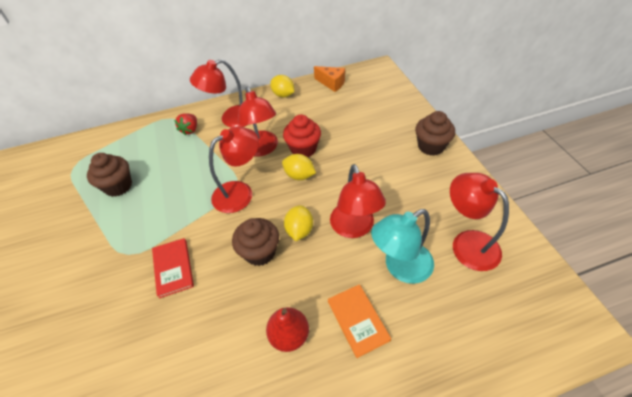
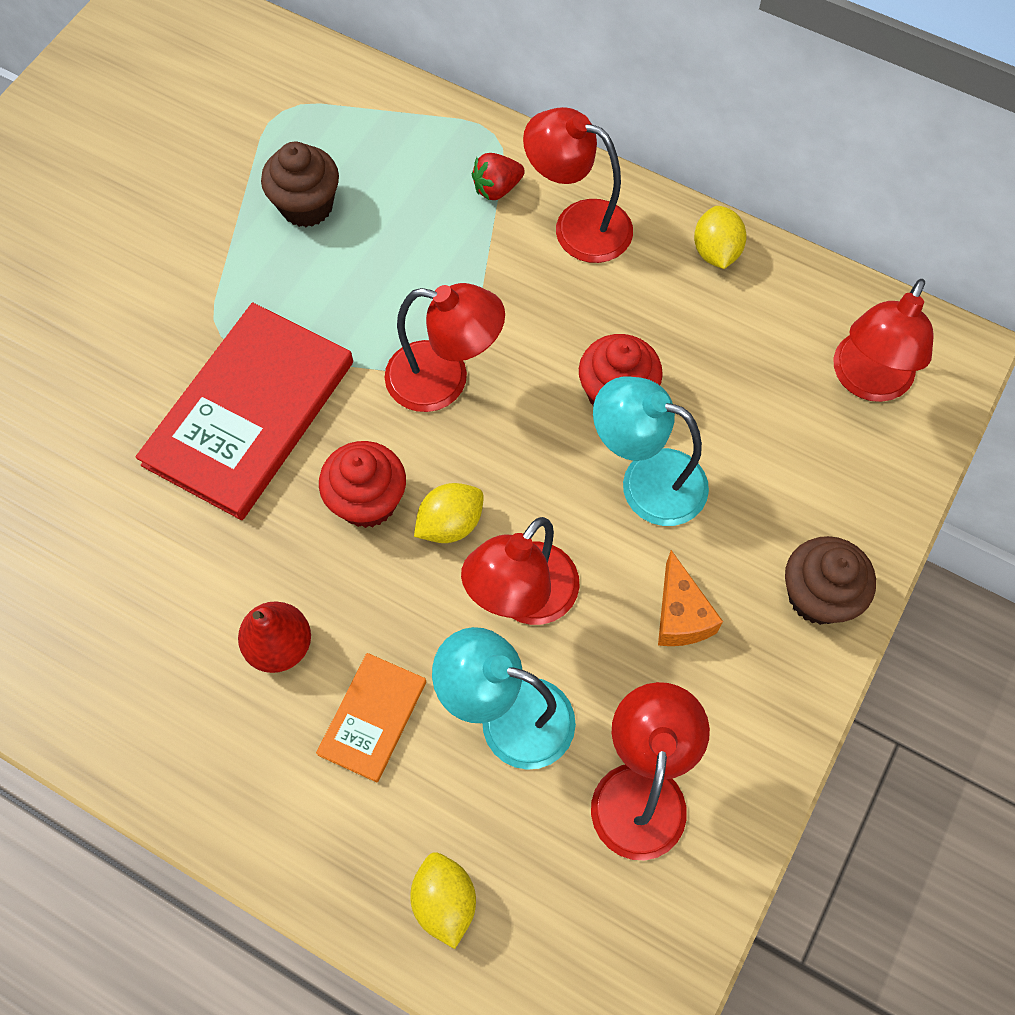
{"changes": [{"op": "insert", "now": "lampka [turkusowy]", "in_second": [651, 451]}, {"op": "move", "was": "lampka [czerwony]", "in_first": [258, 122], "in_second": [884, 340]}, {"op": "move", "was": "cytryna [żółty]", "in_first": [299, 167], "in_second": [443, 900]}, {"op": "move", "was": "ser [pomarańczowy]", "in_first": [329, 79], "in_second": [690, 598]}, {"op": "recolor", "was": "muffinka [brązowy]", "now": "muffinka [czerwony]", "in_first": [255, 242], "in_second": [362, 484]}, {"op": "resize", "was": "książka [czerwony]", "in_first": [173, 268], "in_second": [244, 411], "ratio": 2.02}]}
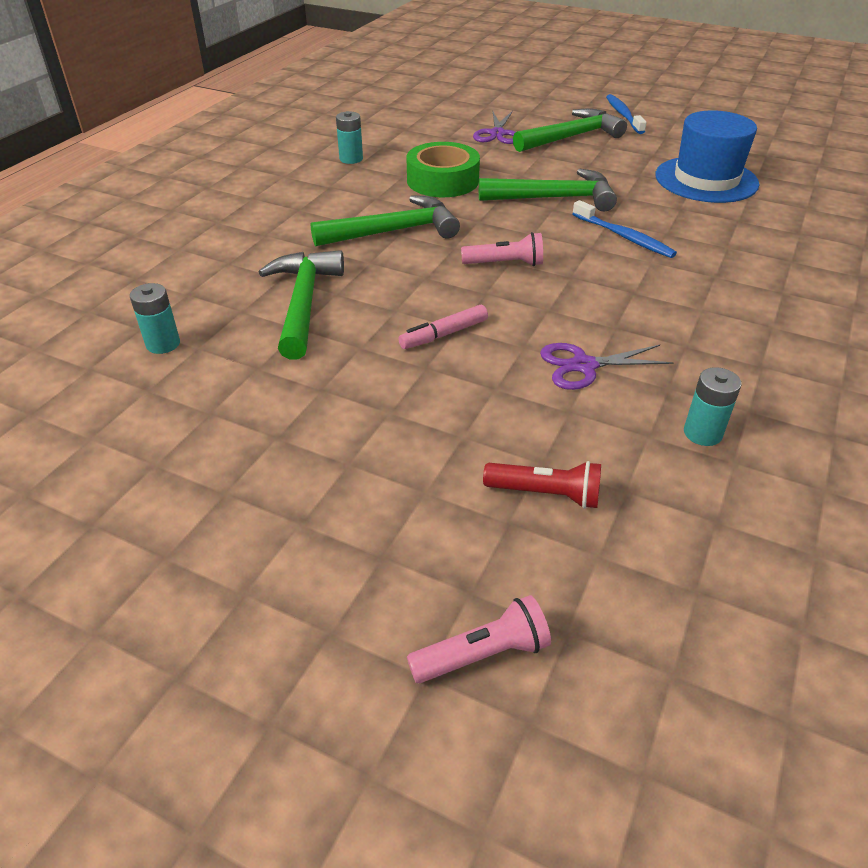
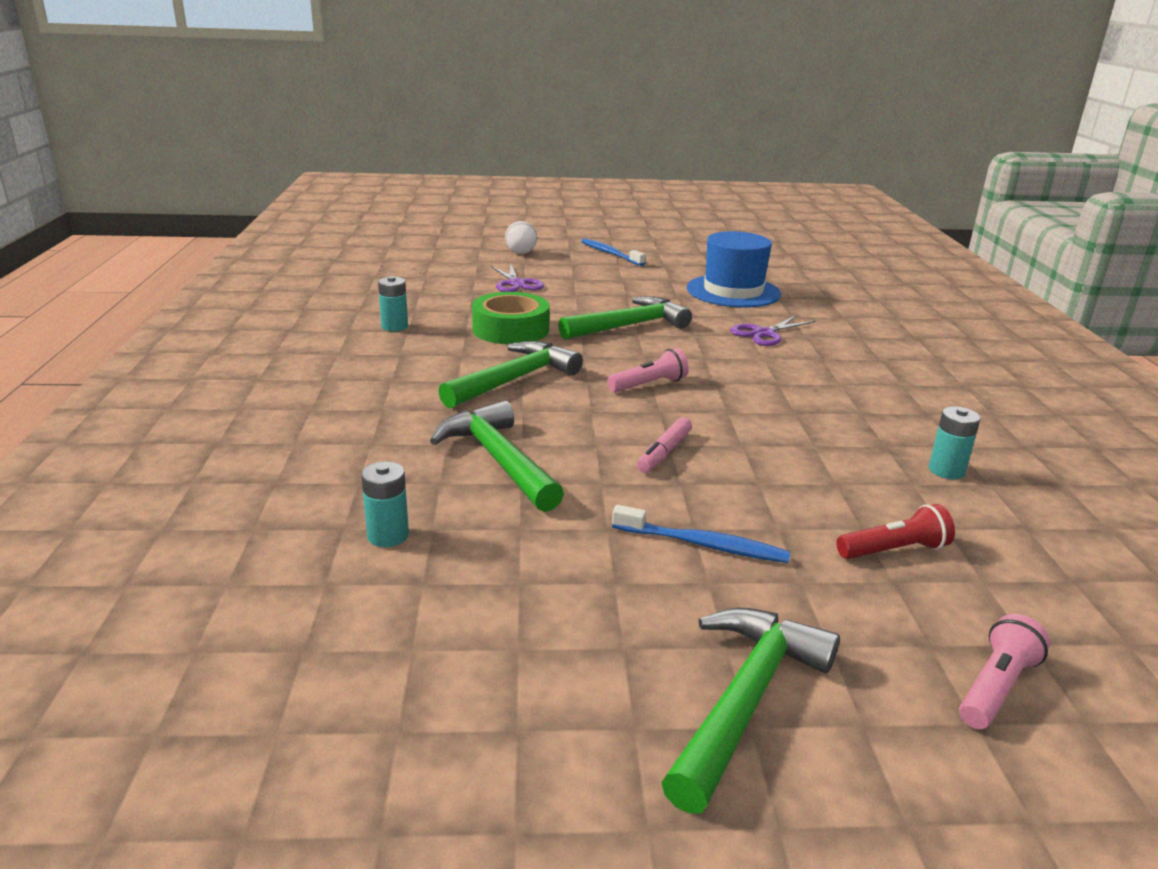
{"changes": [{"op": "insert", "now": "piłka [biały]", "in_second": [521, 237]}, {"op": "move", "was": "młotek [zielony]", "in_first": [570, 130], "in_second": [750, 711]}, {"op": "move", "was": "nożyczki [fioletowy]", "in_first": [607, 366], "in_second": [772, 330]}, {"op": "move", "was": "szczoteczka do zębów [niebieski]", "in_first": [624, 229], "in_second": [701, 534]}]}
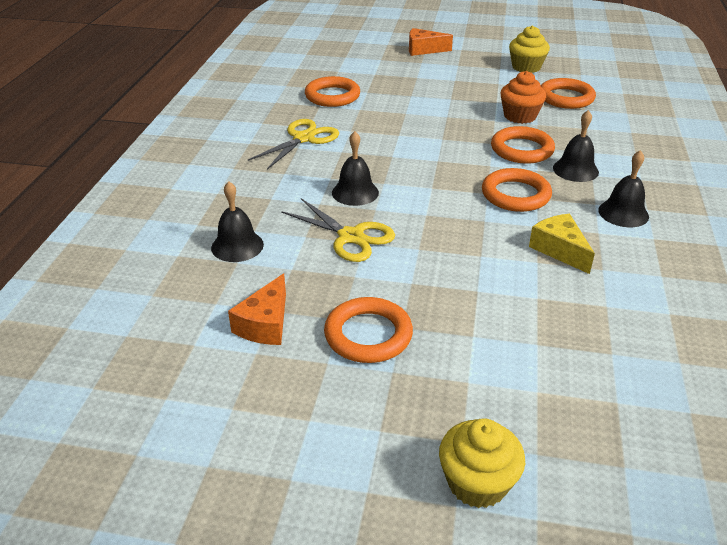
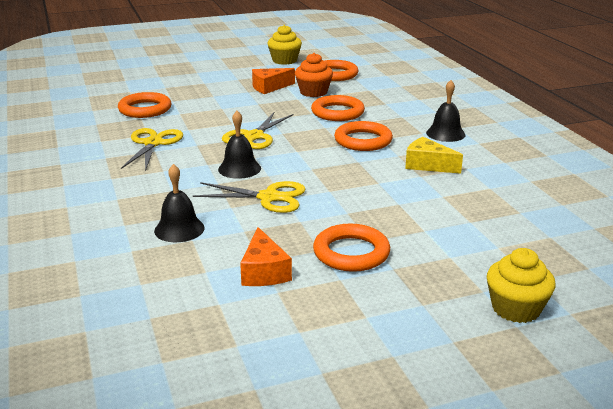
{"changes": [{"op": "delete", "was": "dzwonek [czarny]", "in_first": [576, 146]}, {"op": "insert", "now": "nożyczki [żółty]", "in_second": [257, 130]}, {"op": "move", "was": "ser [pomarańczowy]", "in_first": [431, 42], "in_second": [273, 81]}]}
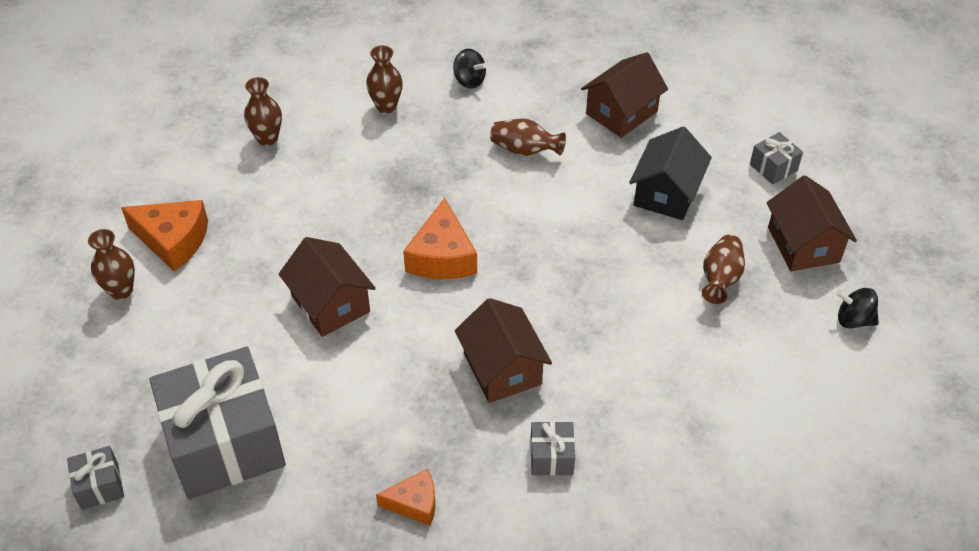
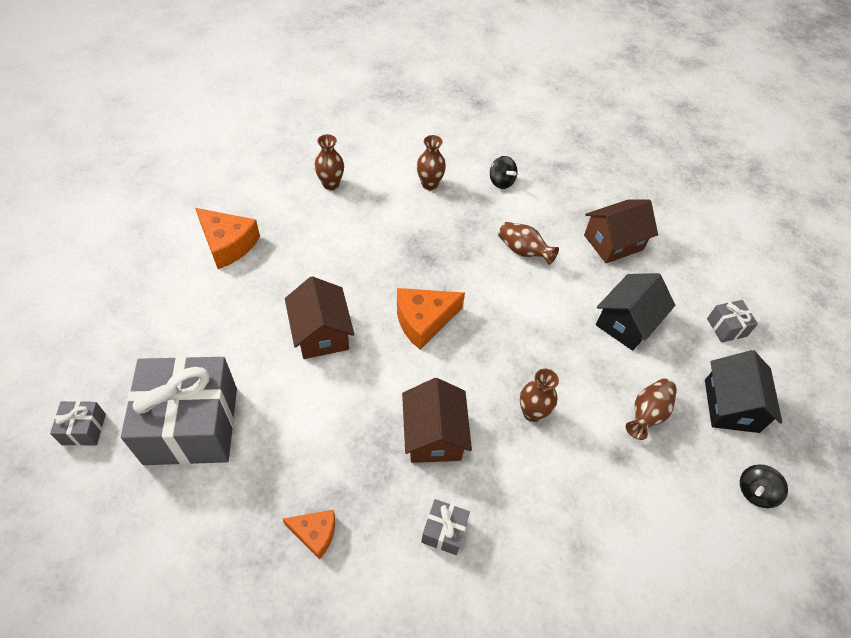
{"changes": [{"op": "move", "was": "wazon [brązowy]", "in_first": [111, 264], "in_second": [539, 395]}, {"op": "recolor", "was": "domek [brązowy]", "now": "domek [czarny]", "in_first": [811, 223], "in_second": [744, 391]}, {"op": "rotate", "was": "ser [pomarańczowy]", "in_first": [440, 238], "in_second": [431, 319], "clockwise": 45}, {"op": "rotate", "was": "bączek [czarny]", "in_first": [857, 308], "in_second": [764, 486], "clockwise": -75}]}
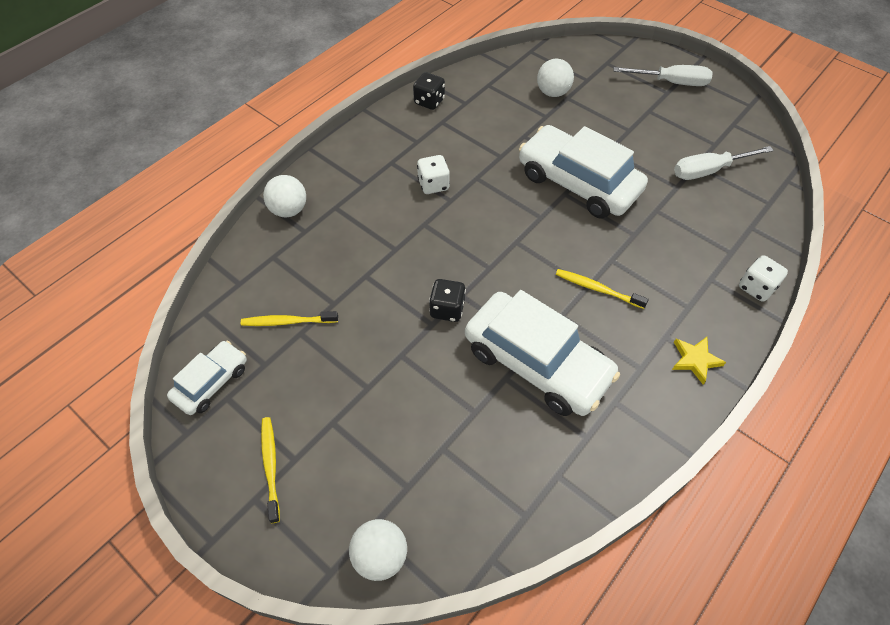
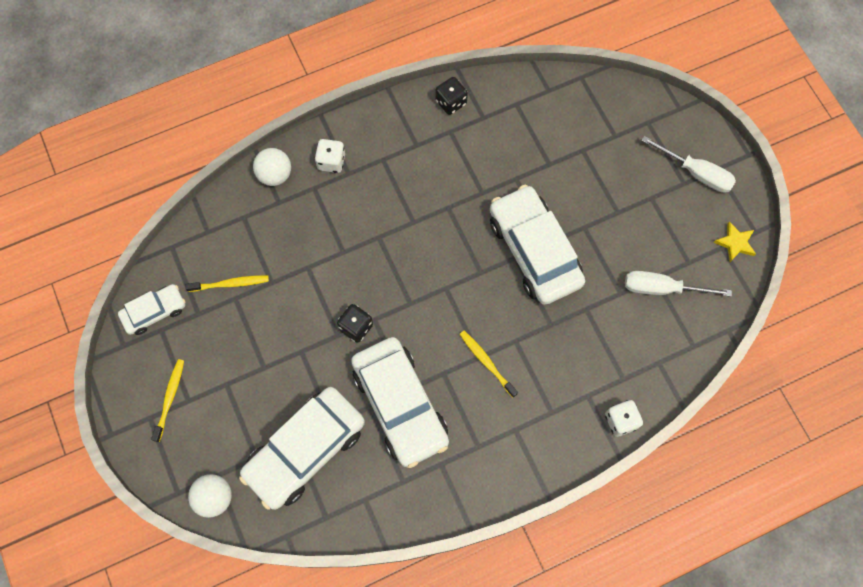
{"changes": [{"op": "delete", "was": "piłka [biały]", "in_first": [555, 78]}, {"op": "insert", "now": "samochód [biały]", "in_second": [302, 448]}, {"op": "move", "was": "kostka do gry [biały]", "in_first": [433, 174], "in_second": [330, 156]}, {"op": "move", "was": "gwiazda [żółty]", "in_first": [699, 361], "in_second": [734, 241]}, {"op": "rotate", "was": "szczoteczka do zębów [żółty]", "in_first": [289, 318], "in_second": [227, 283], "clockwise": 150}]}
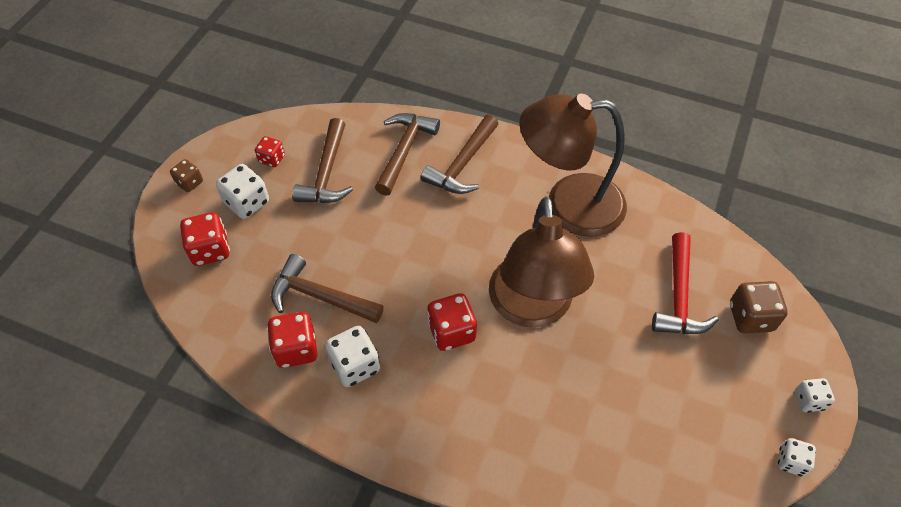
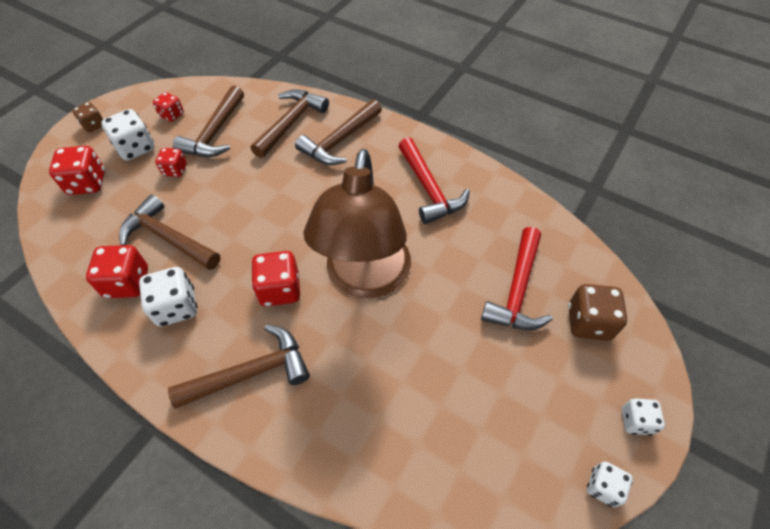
{"changes": [{"op": "insert", "now": "kostka do gry [czerwony]", "in_second": [171, 162]}, {"op": "insert", "now": "młotek [brązowy]", "in_second": [239, 366]}, {"op": "replace", "was": "lampka [brązowy]", "now": "młotek [czerwony]", "in_first": [573, 165], "in_second": [434, 180]}]}
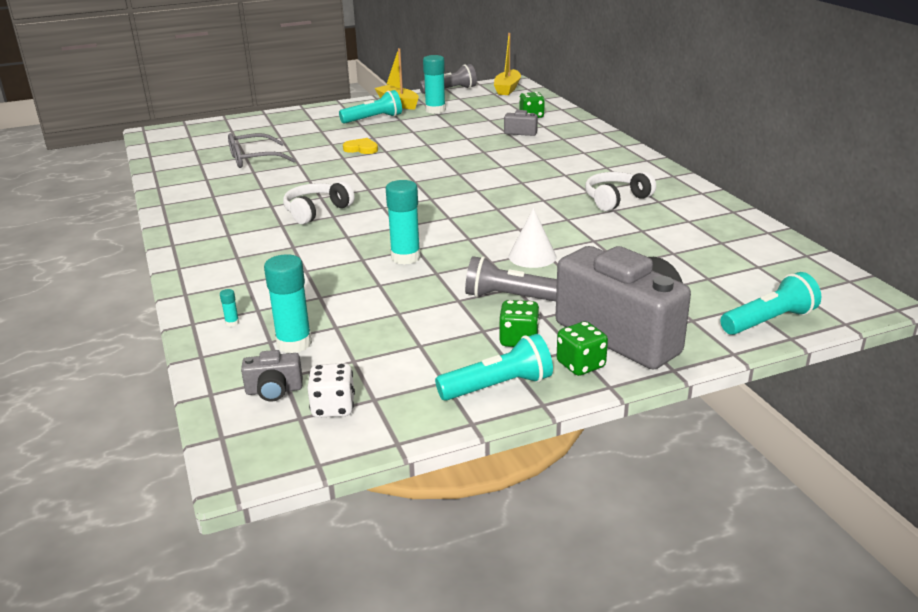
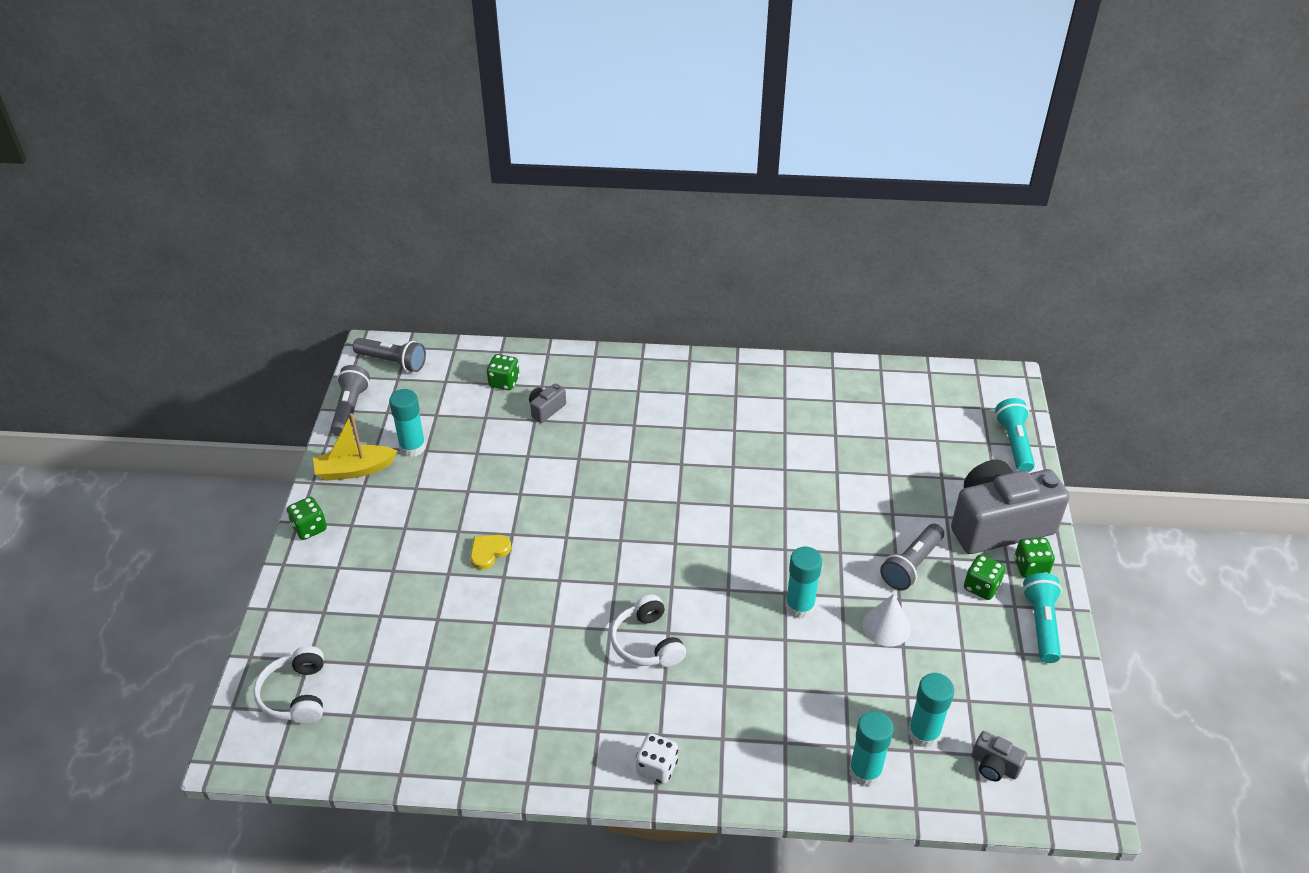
{"changes": [{"op": "delete", "was": "okulary [szary]", "in_first": [262, 150]}, {"op": "delete", "was": "latarka [turkusowy]", "in_first": [370, 107]}, {"op": "insert", "now": "kostka do gry [zielony]", "in_second": [307, 518]}, {"op": "move", "was": "kostka do gry [biały]", "in_first": [331, 390], "in_second": [657, 758]}, {"op": "move", "was": "stożek [biały]", "in_first": [532, 238], "in_second": [886, 620]}, {"op": "move", "was": "słuchawki [biały]", "in_first": [620, 191], "in_second": [289, 685]}, {"op": "replace", "was": "łódka [żółty]", "now": "latarka [szary]", "in_first": [507, 64], "in_second": [389, 355]}, {"op": "rotate", "was": "aparat fotograficzny [szary]", "in_first": [272, 375], "in_second": [999, 756], "clockwise": 105}, {"op": "resize", "was": "klej w sztyfcie [turkusowy]", "in_first": [229, 308], "in_second": [871, 748], "ratio": 2.47}]}
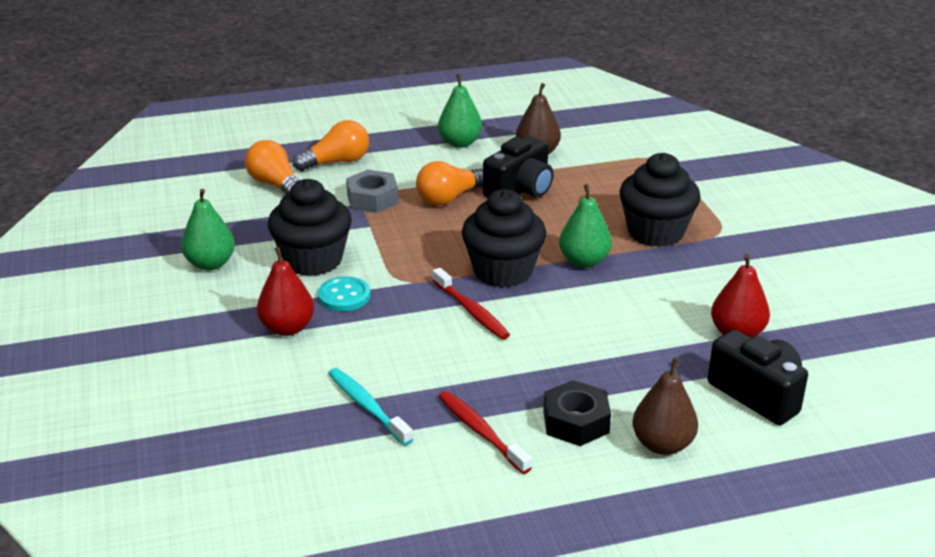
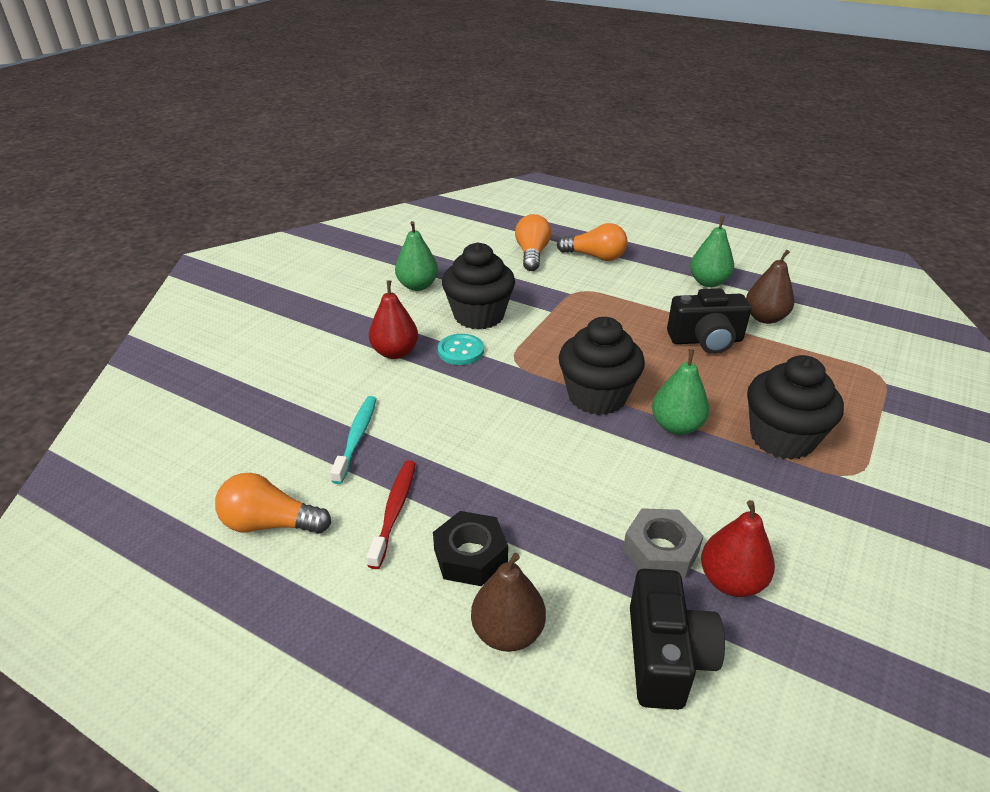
{"changes": [{"op": "delete", "was": "szczoteczka do zębów [czerwony]", "in_first": [471, 303]}, {"op": "move", "was": "nakrętka [szary]", "in_first": [372, 191], "in_second": [663, 543]}, {"op": "move", "was": "żarówka [pomarańczowy]", "in_first": [449, 183], "in_second": [273, 503]}]}
